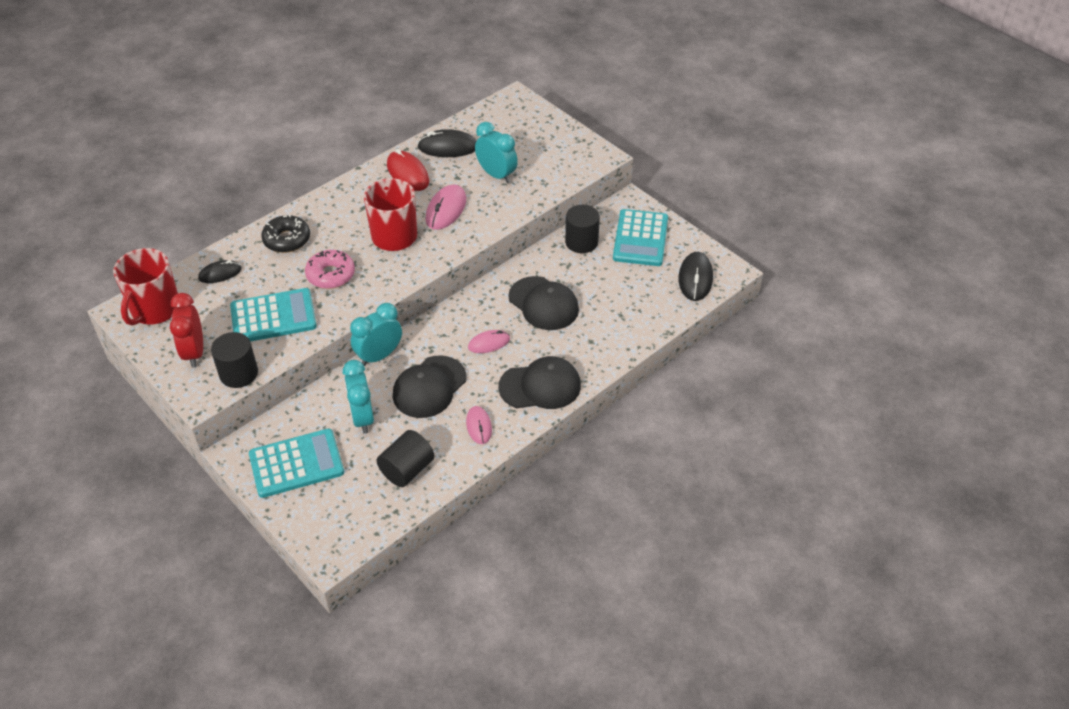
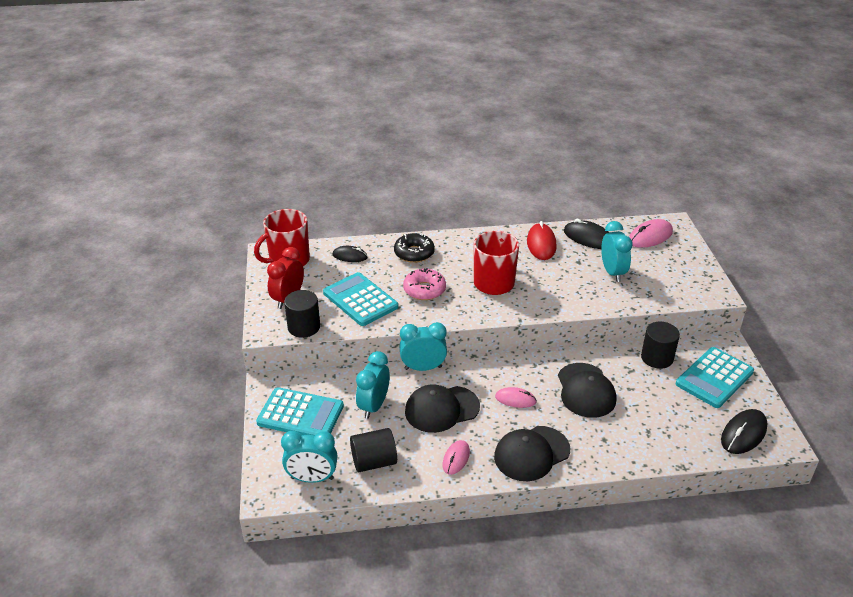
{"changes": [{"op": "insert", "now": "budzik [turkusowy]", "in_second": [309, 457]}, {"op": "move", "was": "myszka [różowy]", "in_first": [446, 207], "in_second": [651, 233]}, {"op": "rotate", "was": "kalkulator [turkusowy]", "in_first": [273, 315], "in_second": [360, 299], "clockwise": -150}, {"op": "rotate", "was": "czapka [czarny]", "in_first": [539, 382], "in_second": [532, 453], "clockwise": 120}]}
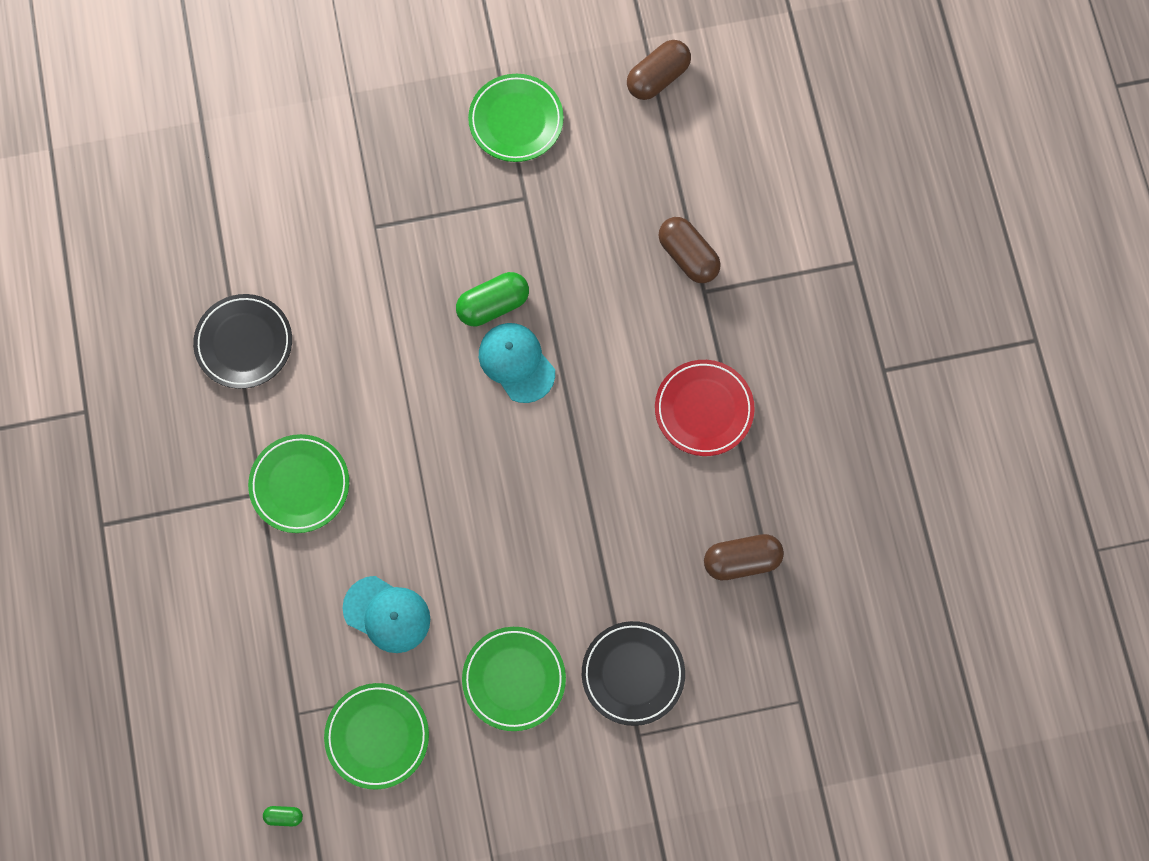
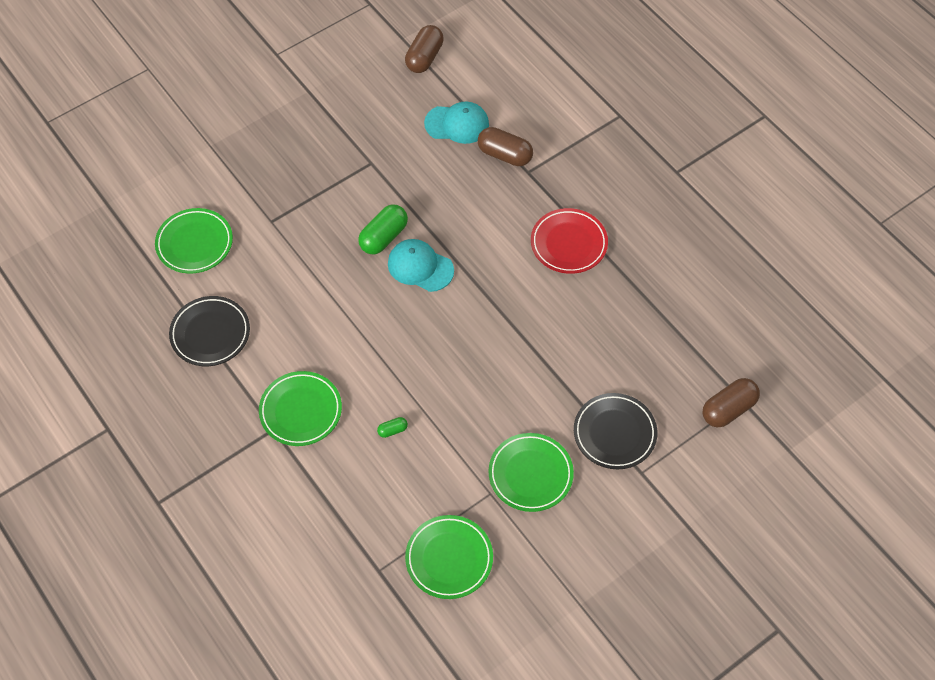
{"changes": [{"op": "move", "was": "kapsułka [zielony]", "in_first": [283, 816], "in_second": [392, 427]}, {"op": "move", "was": "czapka [turkusowy]", "in_first": [386, 614], "in_second": [456, 122]}, {"op": "move", "was": "talerz [zielony]", "in_first": [516, 118], "in_second": [194, 241]}, {"op": "move", "was": "kapsułka [brązowy]", "in_first": [744, 557], "in_second": [731, 402]}]}
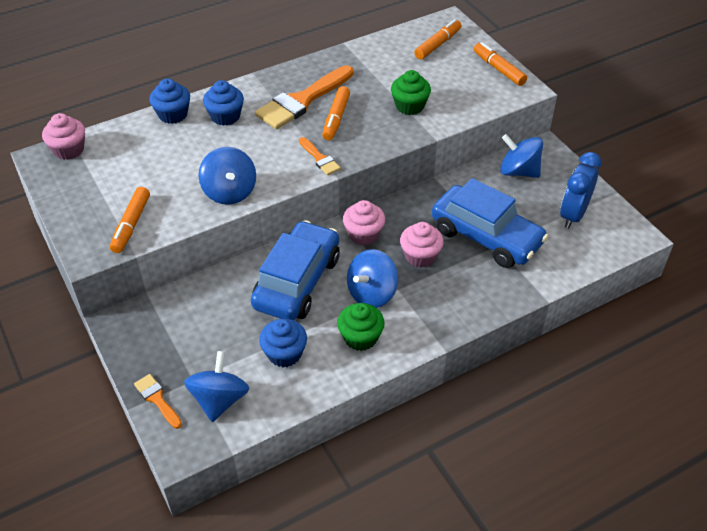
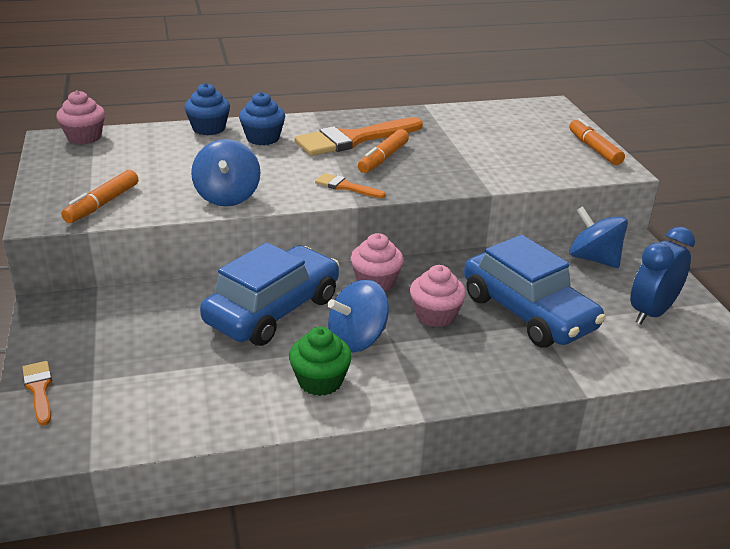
{"changes": [{"op": "delete", "was": "bączek [niebieski]", "in_first": [216, 386]}, {"op": "delete", "was": "muffinka [niebieski]", "in_first": [283, 343]}, {"op": "delete", "was": "muffinka [zielony]", "in_first": [411, 92]}, {"op": "delete", "was": "flamaster [pomarańczowy]", "in_first": [437, 39]}, {"op": "rotate", "was": "pędzel [pomarańczowy]", "in_first": [320, 156], "in_second": [350, 185], "clockwise": 135}]}
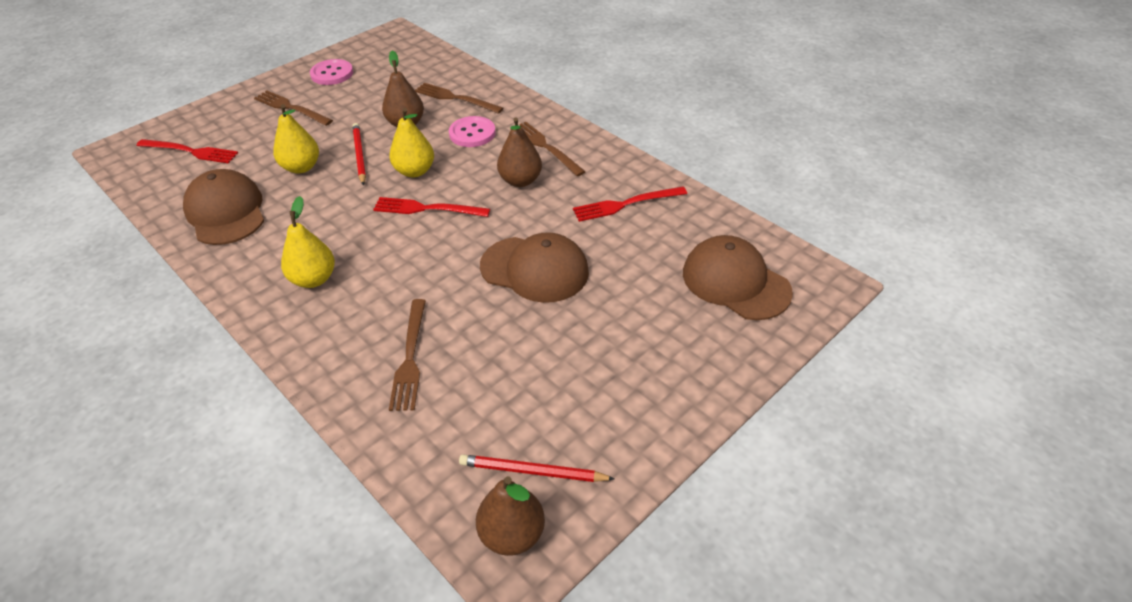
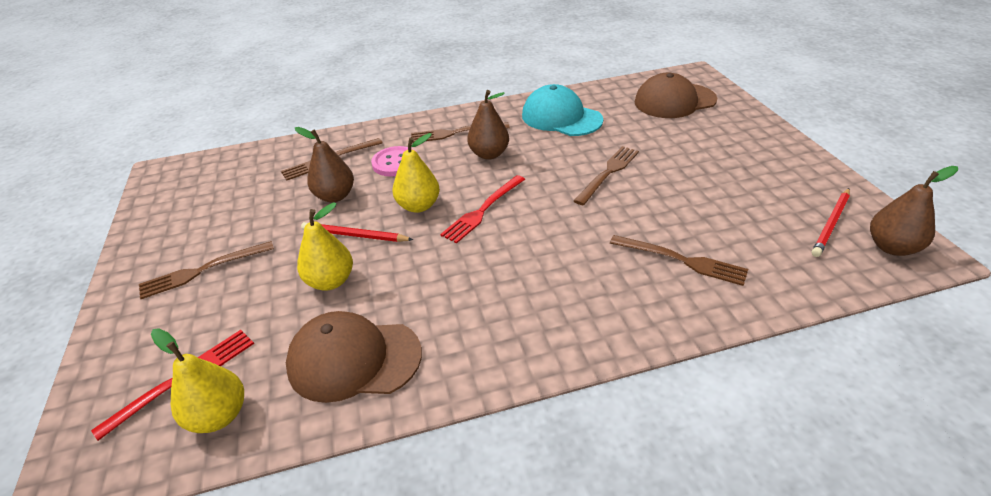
{"changes": [{"op": "delete", "was": "guzik [różowy]", "in_first": [331, 72]}, {"op": "move", "was": "gruszka [żółty]", "in_first": [308, 242], "in_second": [197, 380]}, {"op": "replace", "was": "czapka [brązowy]", "now": "widelec [brązowy]", "in_first": [534, 267], "in_second": [606, 175]}, {"op": "replace", "was": "widelec [czerwony]", "now": "czapka [turkusowy]", "in_first": [630, 204], "in_second": [562, 110]}]}
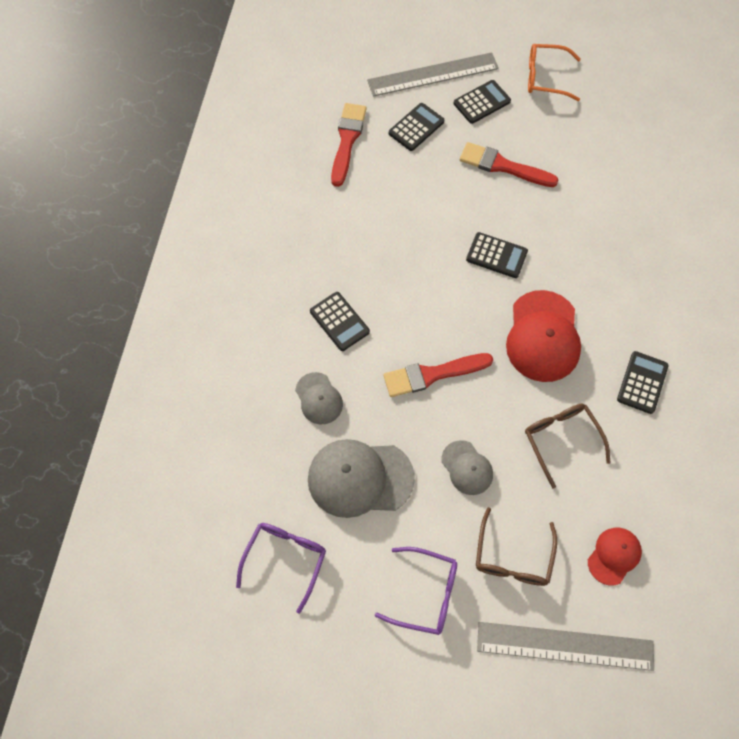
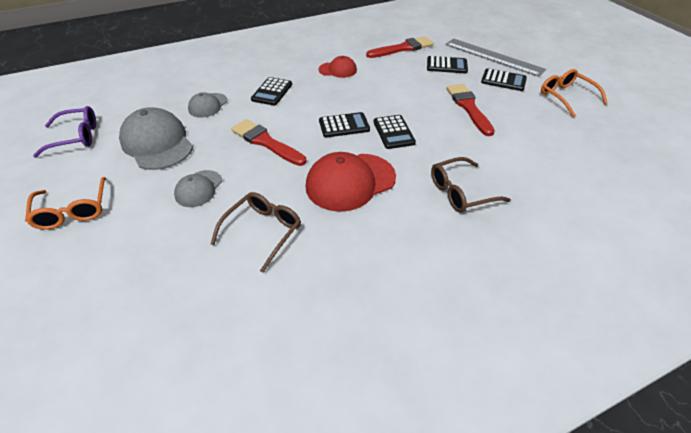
{"changes": [{"op": "delete", "was": "linijka [szary]", "in_first": [565, 646]}, {"op": "move", "was": "okulary [brązowy]", "in_first": [516, 546], "in_second": [471, 185]}, {"op": "move", "was": "czapka [czerwony]", "in_first": [615, 556], "in_second": [338, 67]}, {"op": "move", "was": "kalkulator [czarny]", "in_first": [643, 382], "in_second": [344, 125]}, {"op": "recolor", "was": "okulary [fioletowy]", "now": "okulary [pomarańczowy]", "in_first": [416, 591], "in_second": [65, 203]}]}
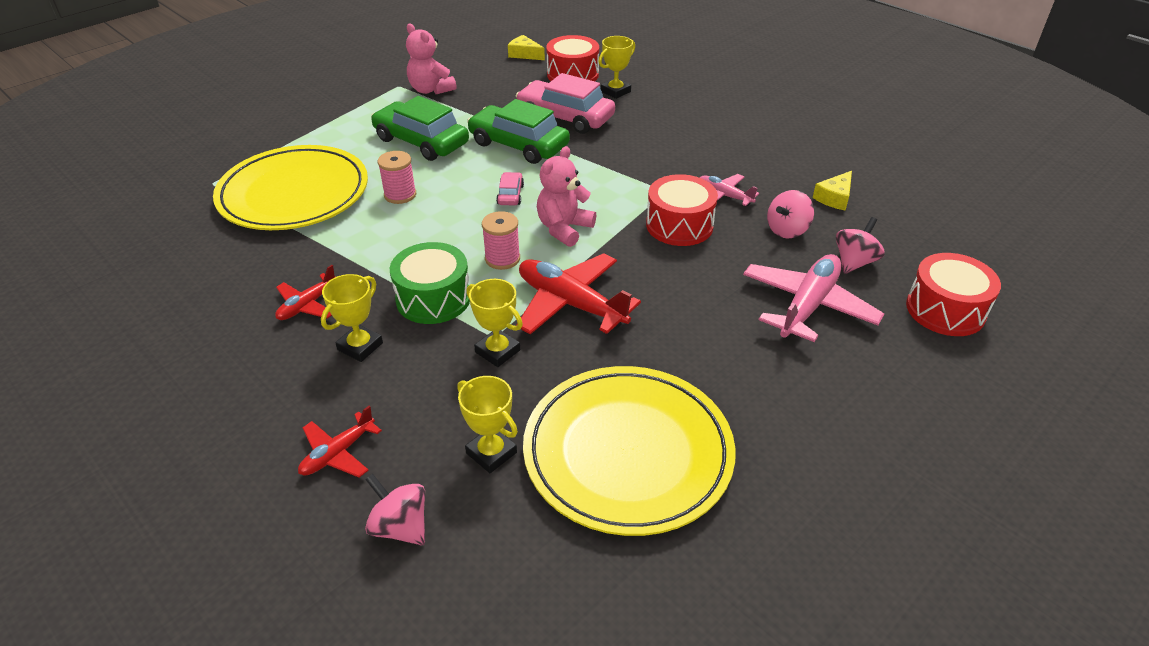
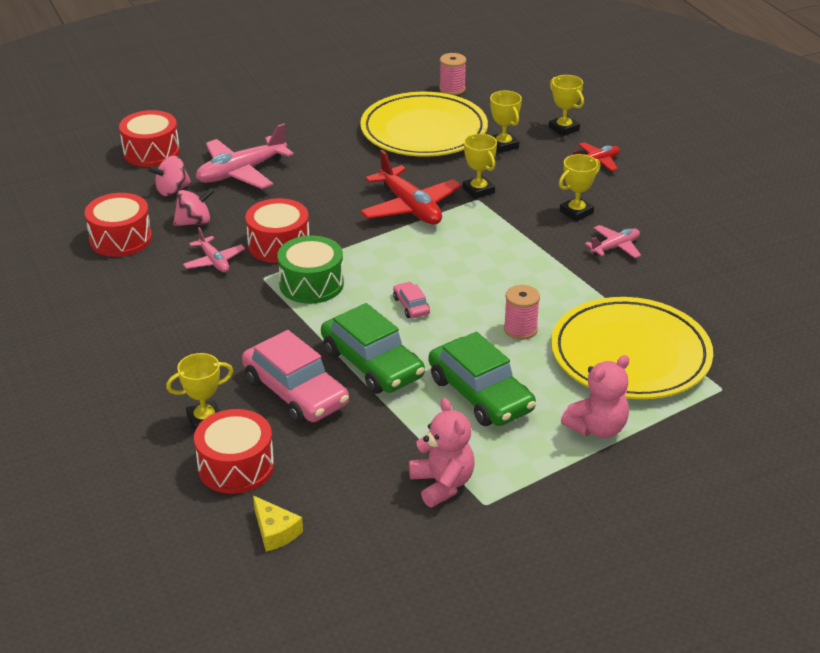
{"changes": [{"op": "move", "was": "bęben [zielony]", "in_first": [430, 283], "in_second": [310, 270]}, {"op": "move", "was": "szpulka [różowy]", "in_first": [501, 240], "in_second": [452, 74]}, {"op": "move", "was": "miś [różowy]", "in_first": [566, 196], "in_second": [595, 396]}, {"op": "replace", "was": "bączek [różowy]", "now": "puchar [żółty]", "in_first": [395, 509], "in_second": [566, 105]}, {"op": "replace", "was": "ser [żółty]", "now": "bęben [czerwony]", "in_first": [832, 190], "in_second": [118, 225]}, {"op": "recolor", "was": "samolot [czerwony]", "now": "samolot [różowy]", "in_first": [305, 292], "in_second": [613, 241]}, {"op": "rotate", "was": "samochód [różowy]", "in_first": [510, 189], "in_second": [411, 300], "clockwise": 135}]}
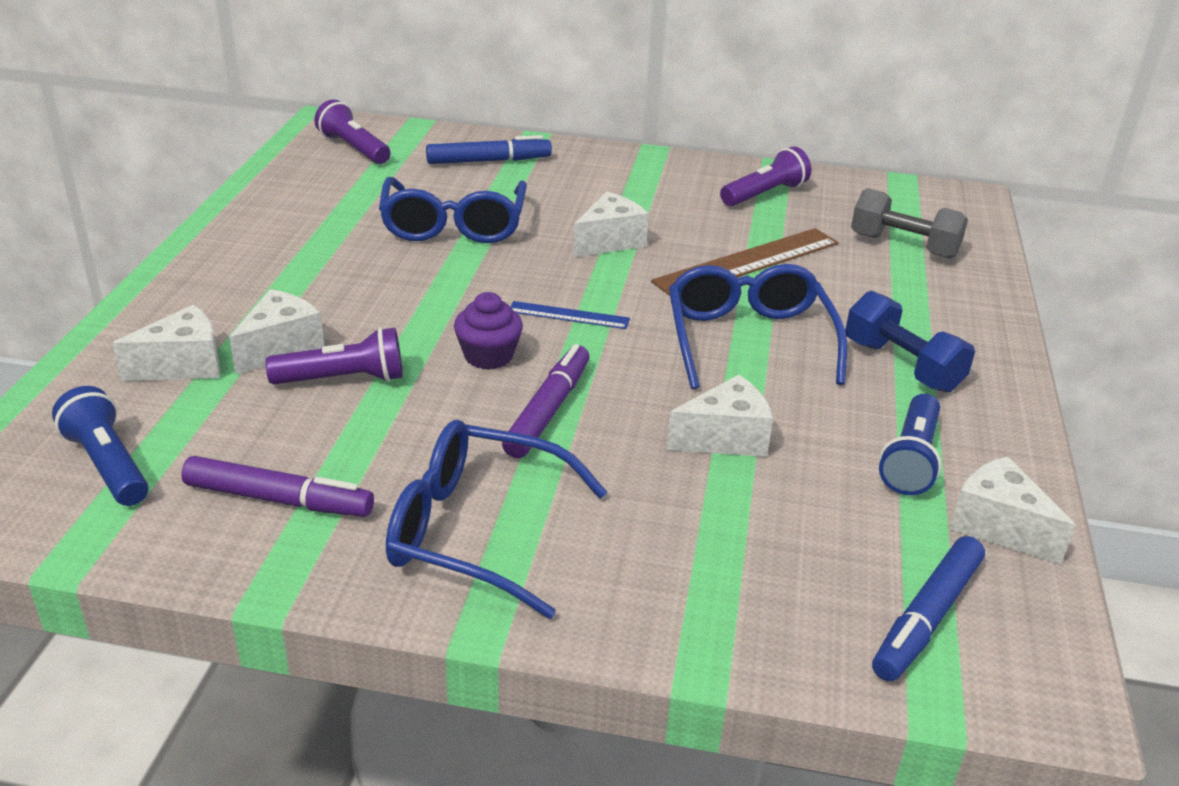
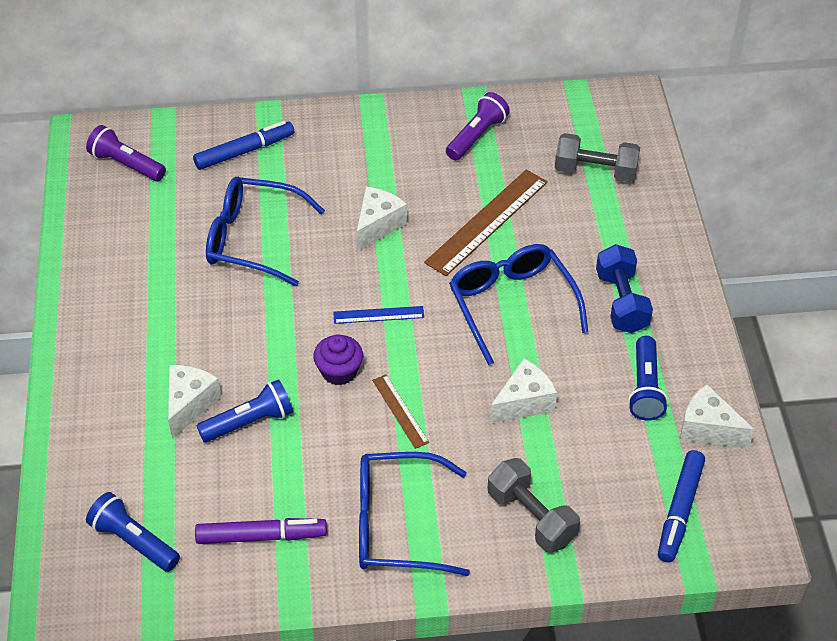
{"changes": [{"op": "delete", "was": "ser [biały]", "in_first": [166, 343]}, {"op": "insert", "now": "hantel [szary]", "in_second": [534, 505]}, {"op": "replace", "was": "flamaster [fioletowy]", "now": "linijka [brązowy]", "in_first": [545, 401], "in_second": [400, 411]}, {"op": "recolor", "was": "latarka [fioletowy]", "now": "latarka [niebieski]", "in_first": [334, 356], "in_second": [244, 411]}, {"op": "rotate", "was": "okulary [niebieski]", "in_first": [453, 210], "in_second": [265, 231], "clockwise": 120}, {"op": "rotate", "was": "hantel [niebieski]", "in_first": [910, 342], "in_second": [624, 288], "clockwise": 45}]}
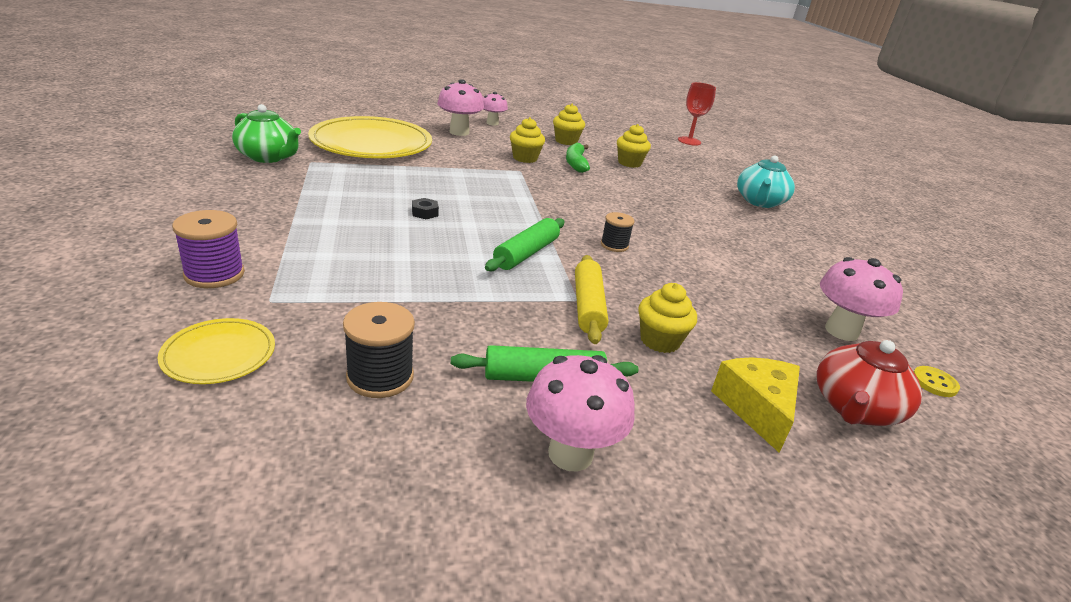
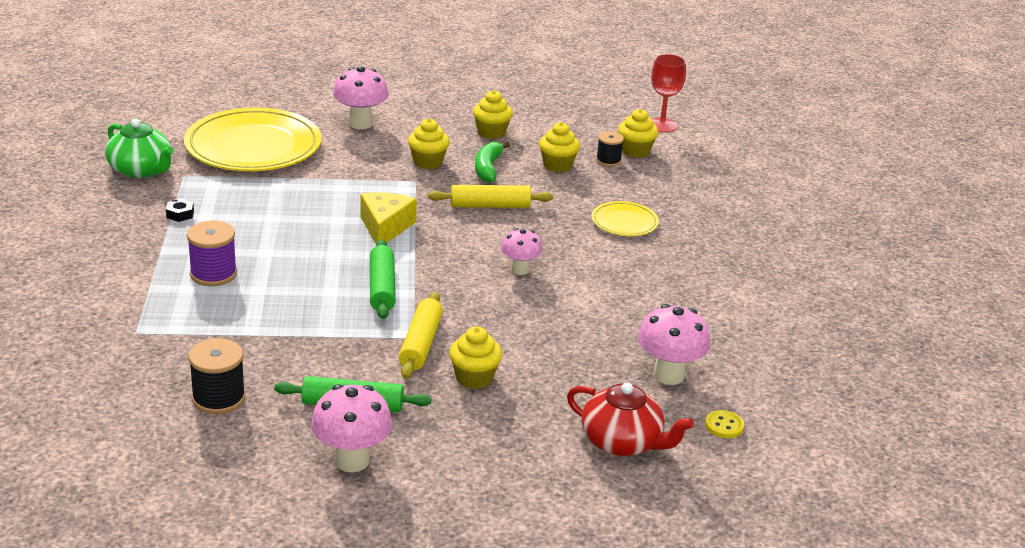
{"changes": [{"op": "delete", "was": "imbryk [turkusowy]", "in_first": [766, 182]}, {"op": "insert", "now": "wałek do ciasta [żółty]", "in_second": [490, 196]}, {"op": "insert", "now": "muffinka [żółty]", "in_second": [638, 133]}, {"op": "move", "was": "talerz [żółty]", "in_first": [216, 351], "in_second": [625, 218]}, {"op": "move", "was": "szpulka [fioletowy]", "in_first": [208, 249], "in_second": [212, 253]}, {"op": "move", "was": "nakrętka [czarny]", "in_first": [425, 208], "in_second": [180, 210]}, {"op": "move", "was": "grzyb [różowy]", "in_first": [495, 109], "in_second": [522, 251]}, {"op": "move", "was": "szpulka [czarny]", "in_first": [617, 232], "in_second": [610, 149]}, {"op": "move", "was": "ser [żółty]", "in_first": [755, 405], "in_second": [388, 218]}, {"op": "rotate", "was": "wałek do ciasta [zielony]", "in_first": [525, 244], "in_second": [383, 279], "clockwise": -45}, {"op": "rotate", "was": "imbryk [czerwony]", "in_first": [869, 383], "in_second": [630, 419], "clockwise": -105}]}
